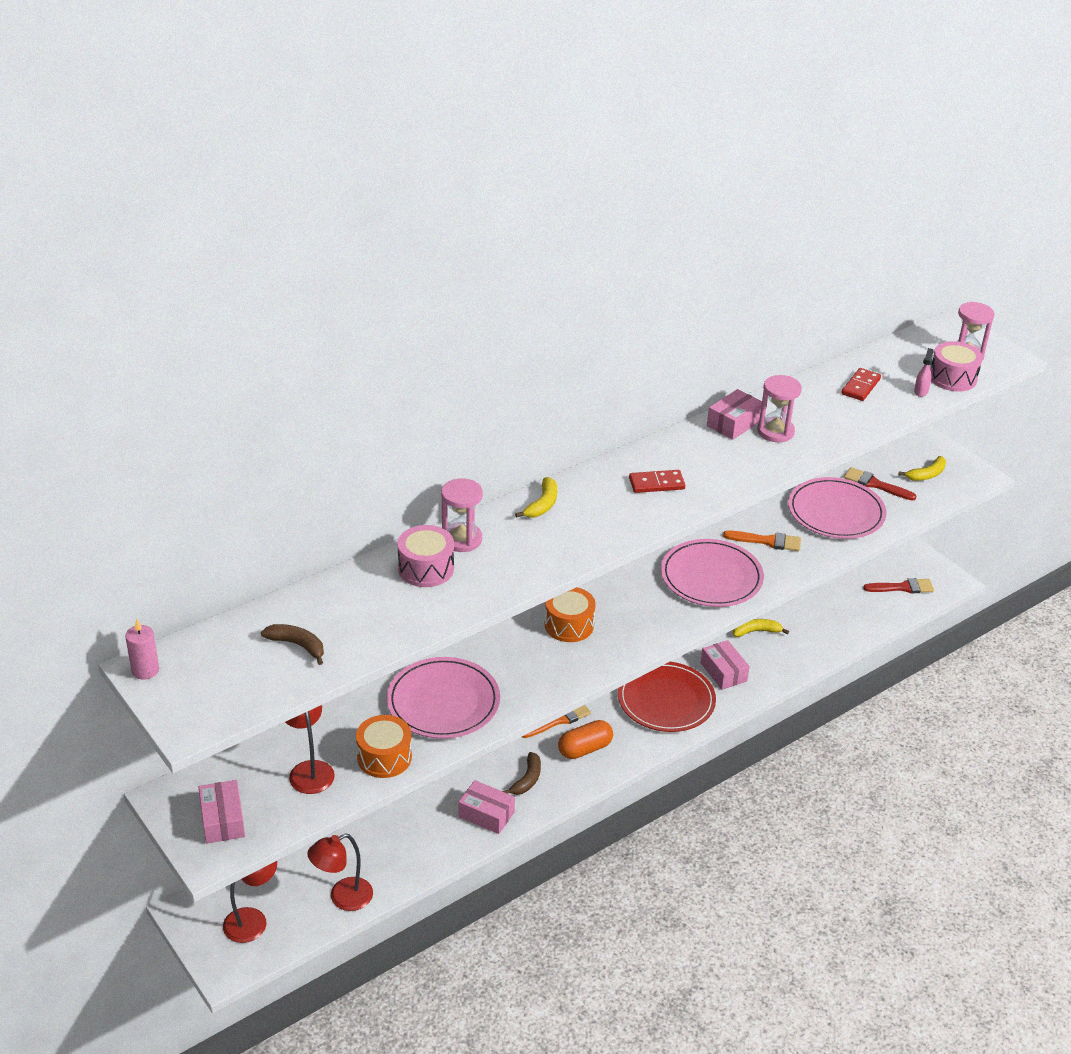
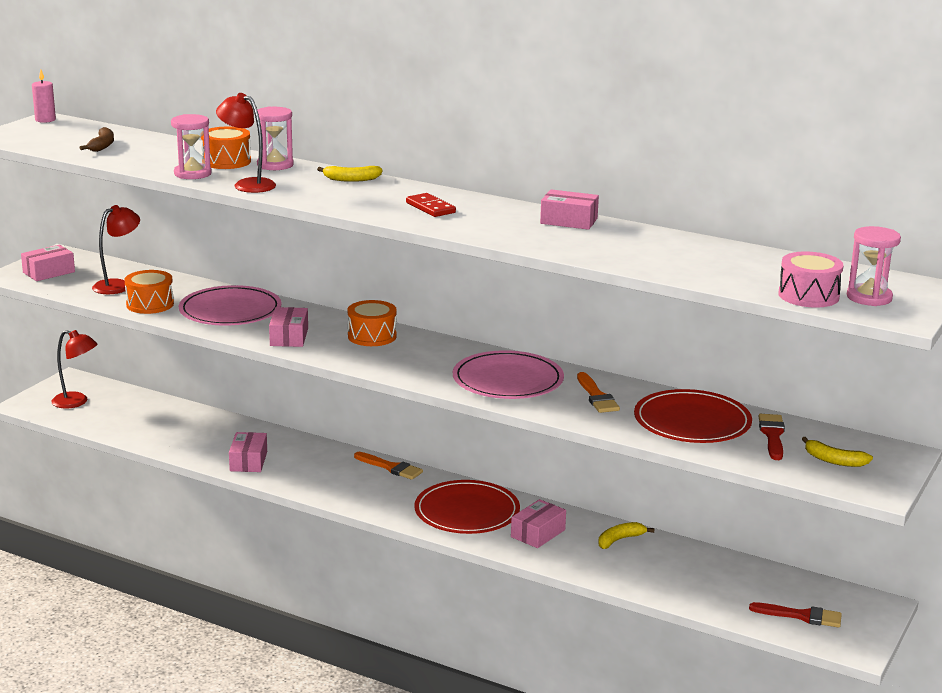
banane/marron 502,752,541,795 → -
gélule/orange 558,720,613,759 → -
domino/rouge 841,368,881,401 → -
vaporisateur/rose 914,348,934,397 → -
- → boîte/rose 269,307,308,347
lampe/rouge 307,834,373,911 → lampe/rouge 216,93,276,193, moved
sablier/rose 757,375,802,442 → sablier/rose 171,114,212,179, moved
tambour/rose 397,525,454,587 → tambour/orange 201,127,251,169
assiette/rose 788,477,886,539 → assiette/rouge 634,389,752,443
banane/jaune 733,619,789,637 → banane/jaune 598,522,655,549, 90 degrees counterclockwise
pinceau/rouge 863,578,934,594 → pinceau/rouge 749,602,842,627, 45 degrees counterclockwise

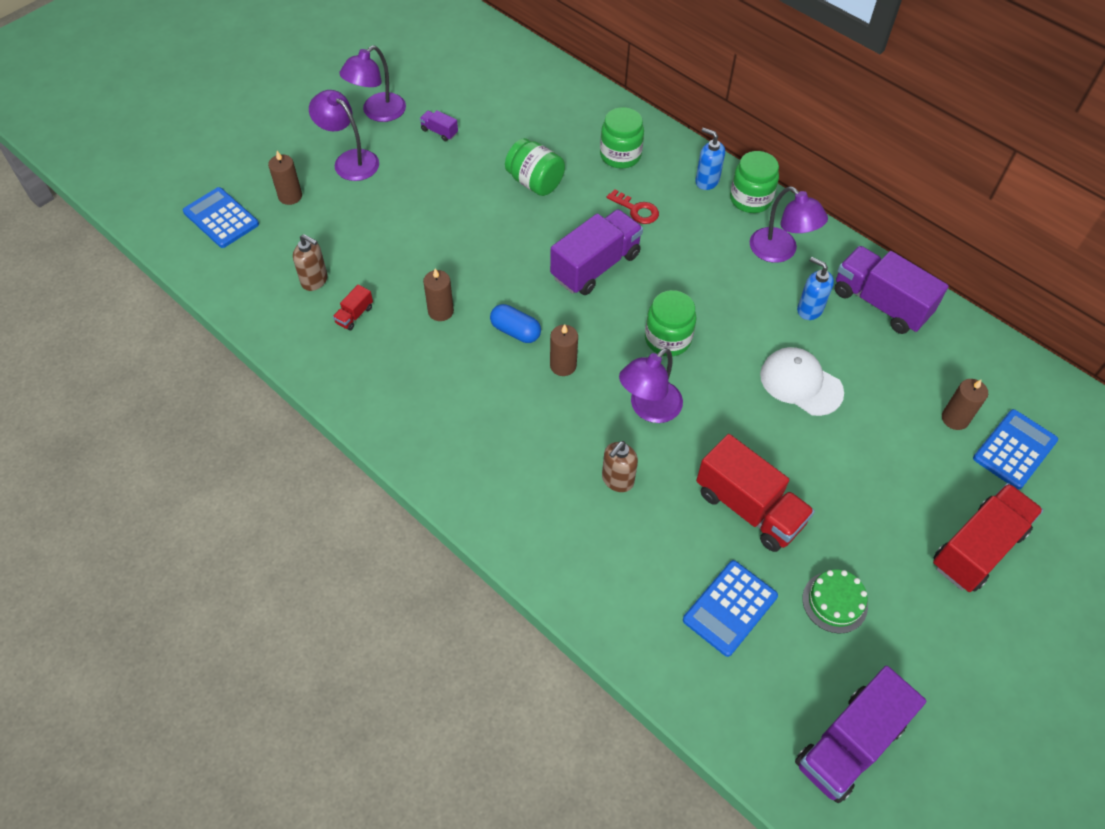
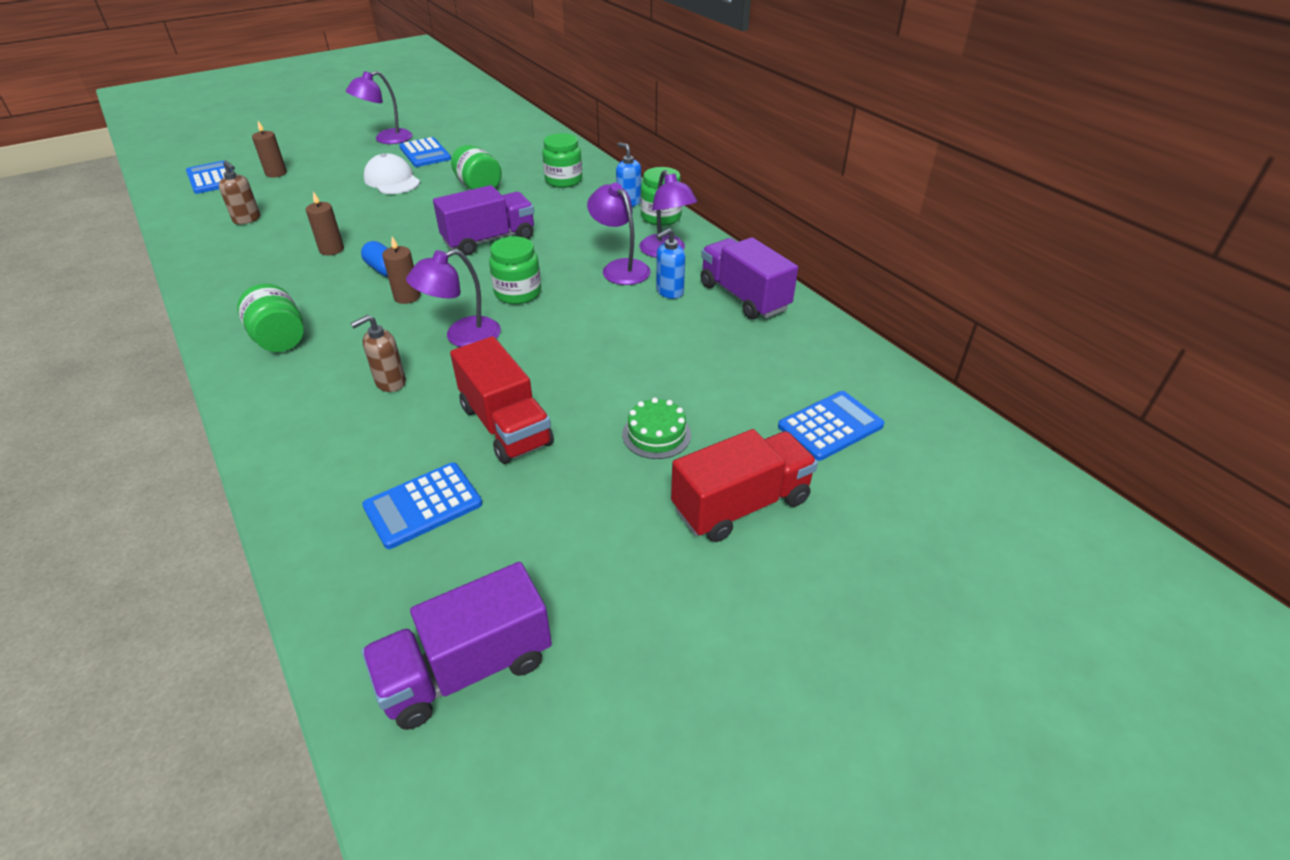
camion/rouge 333,284,373,331 → -
clé/rouge 607,189,659,224 → -
bougie/marron 942,379,988,430 → -
- → bocal/vert 237,284,304,352
lampe/violet 309,90,379,181 → lampe/violet 587,183,650,285, moved
casquette/blanc 760,347,844,416 → casquette/blanc 364,153,420,194, moved
gâteau/vert 803,570,868,633 → gâteau/vert 622,398,691,459, moved
camion/violet 420,110,458,141 → calculatrice/bleu 399,137,451,167
distributeur de savon/bleu 797,257,834,320 → distributeur de savon/bleu 656,228,685,299, 90 degrees counterclockwise

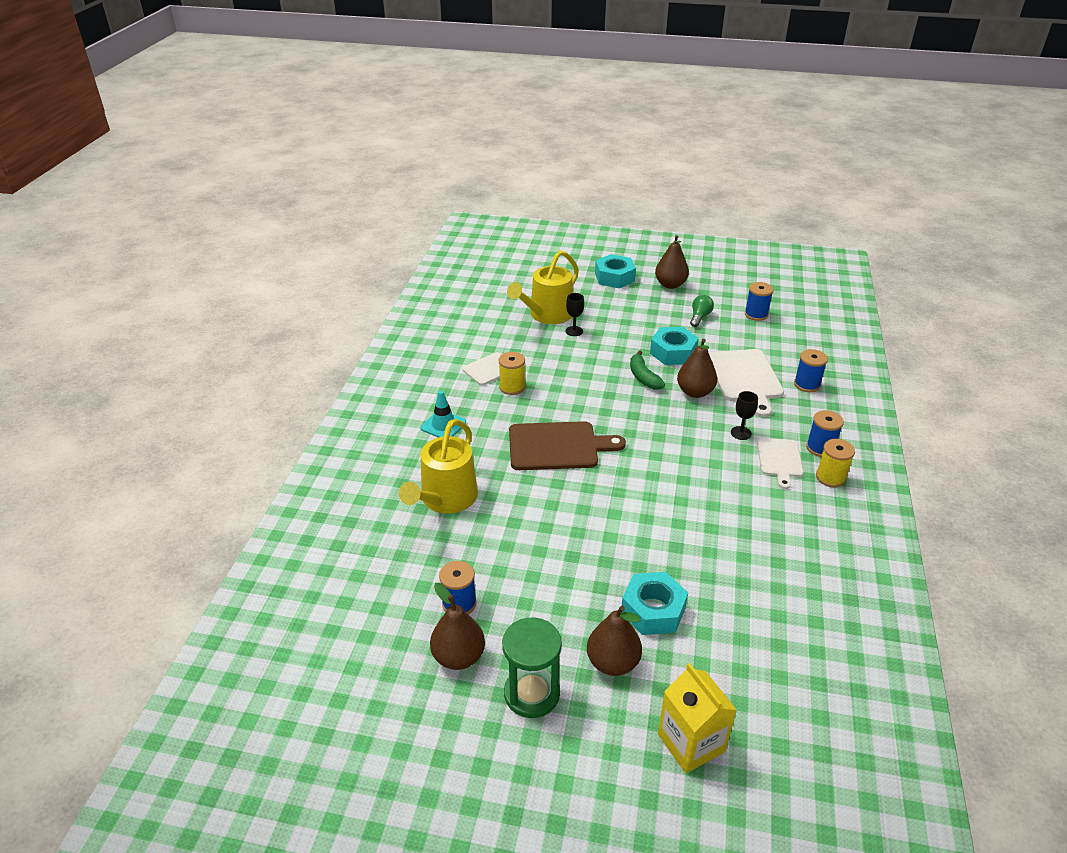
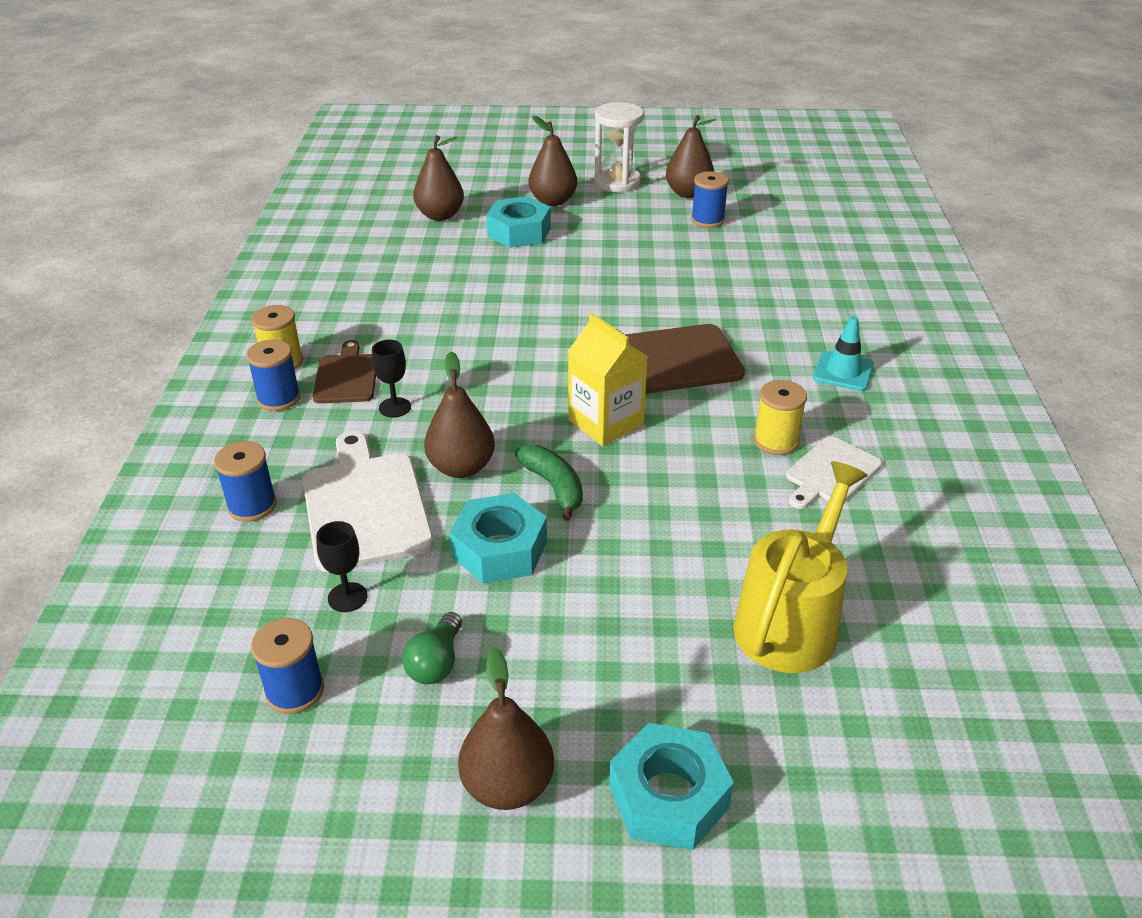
arrosoir/jaune 399,419,478,514 → -
- → poire/marron 413,135,464,221
verre à pied/noir 566,293,584,336 → verre à pied/noir 316,521,368,612, moved
brique de lait/jaune 658,663,737,773 → brique de lait/jaune 568,313,648,446, moved
sablier/vert 502,617,562,718 → sablier/blanc 594,102,644,192
planche à découper/blanc 757,438,803,489 → planche à découper/marron 312,340,376,403

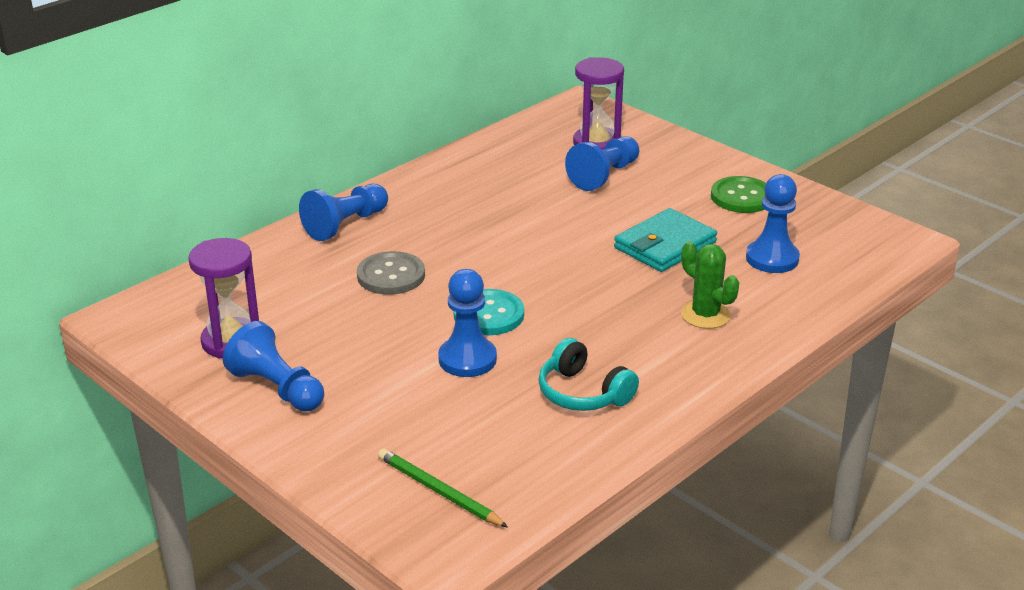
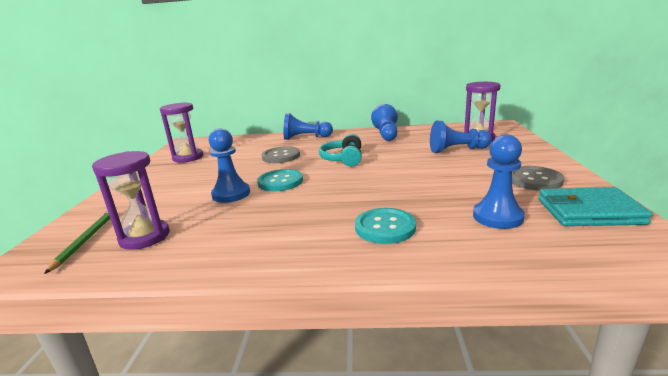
- → sablier/violet 92,151,169,250
pion/bleu 223,321,324,412 → pion/bleu 371,104,398,141, moved
casque audio/turquoise 538,338,639,411 → casque audio/turquoise 319,134,362,167, moved
portefeuille/turquoise 614,208,717,272 → portefeuille/turquoise 538,187,653,226, moved
cactus/vert 681,241,739,329 → bouton/turquoise 355,208,416,244
bouton/vert 711,176,766,213 → bouton/gris 512,166,564,190

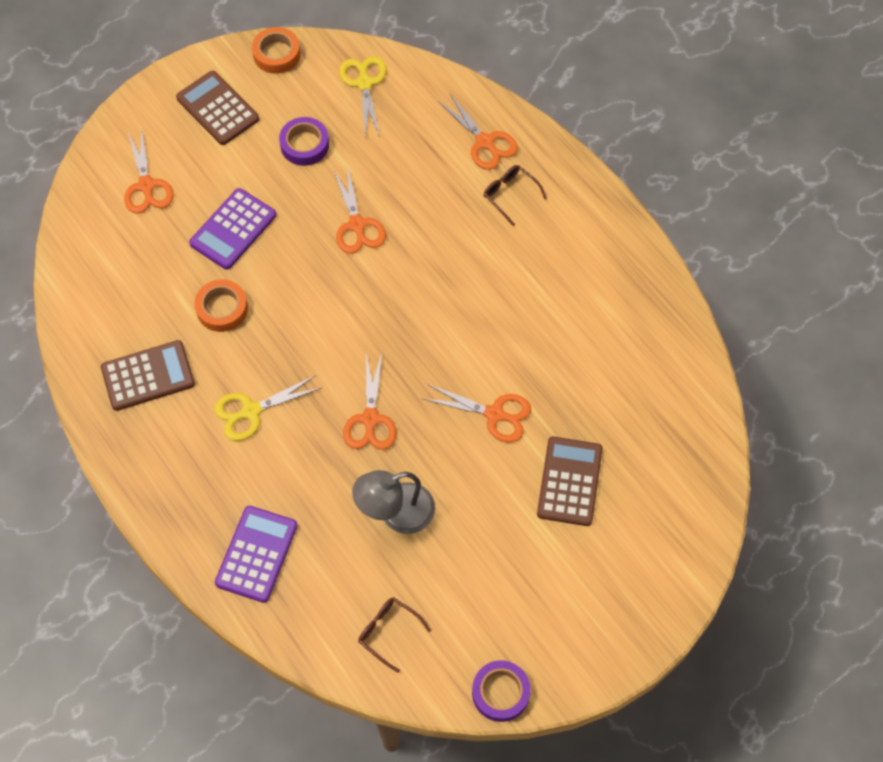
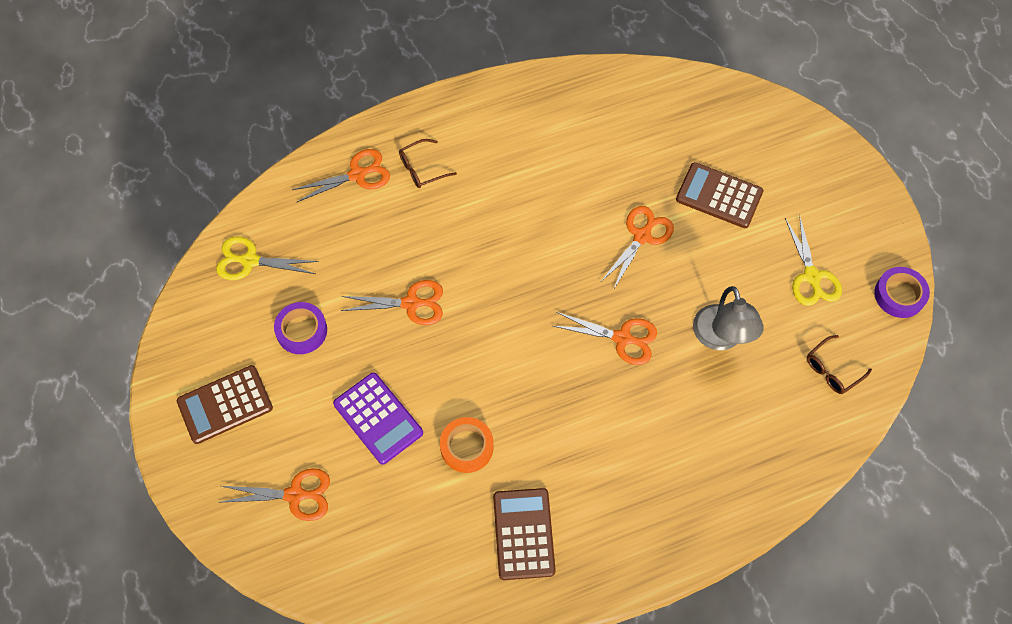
calculatrice/violet 215,506,298,603 → -
ruban adhésif/orange 252,27,300,74 → -
ciseaux/jaune 214,375,322,441 → ciseaux/jaune 785,215,842,306, moved

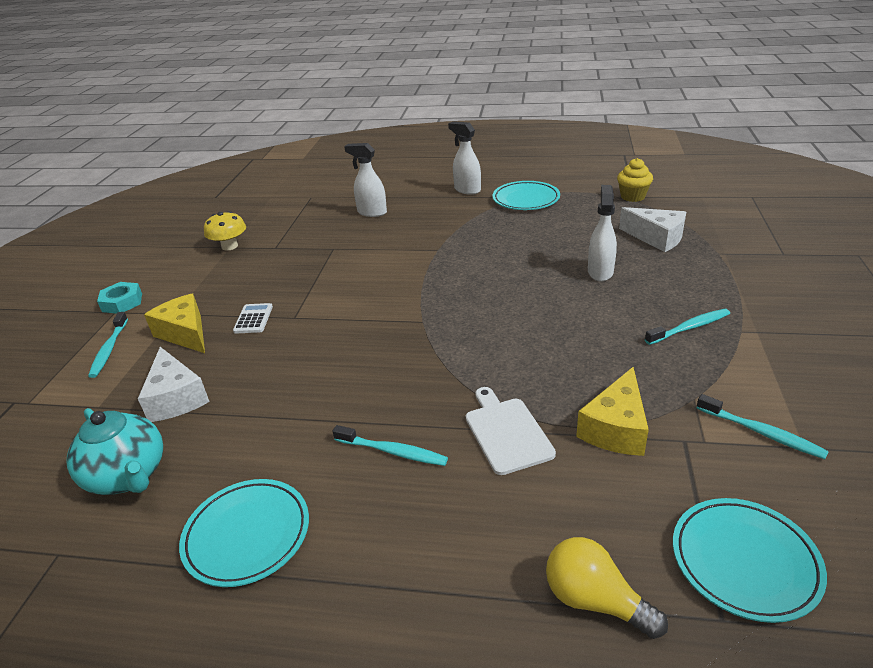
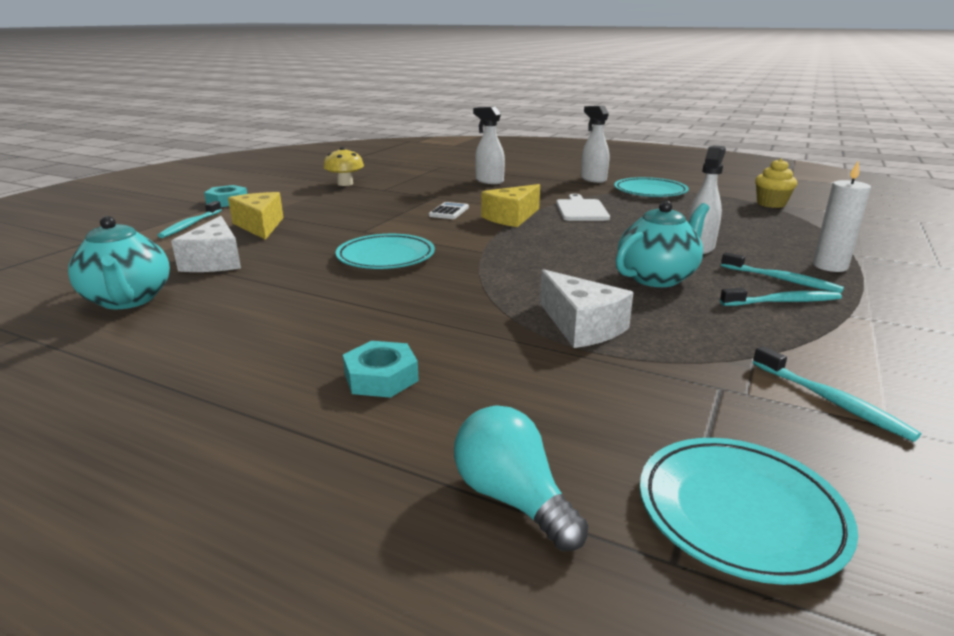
- → écrou/turquoise 343,341,419,398
- → théière/turquoise 616,200,709,287
- → bougie/blanc 813,161,871,272
assiette/turquoise 179,479,309,587 → assiette/turquoise 336,234,435,269, moved
calculatrice/blanc 233,303,273,334 → calculatrice/blanc 429,202,469,219, moved
brosse à dents/turquoise 333,425,448,466 → brosse à dents/turquoise 721,252,844,293, moved
planche à découper/blanc 466,387,556,475 → planche à découper/blanc 556,194,610,221, moved
fromage/jaune 576,367,649,456 → fromage/jaune 481,184,540,227, moved
fromage/blanc 619,207,686,252 → fromage/blanc 540,269,634,348, moved
ampoule/jaune 546,537,668,639 → ampoule/turquoise 454,405,589,551

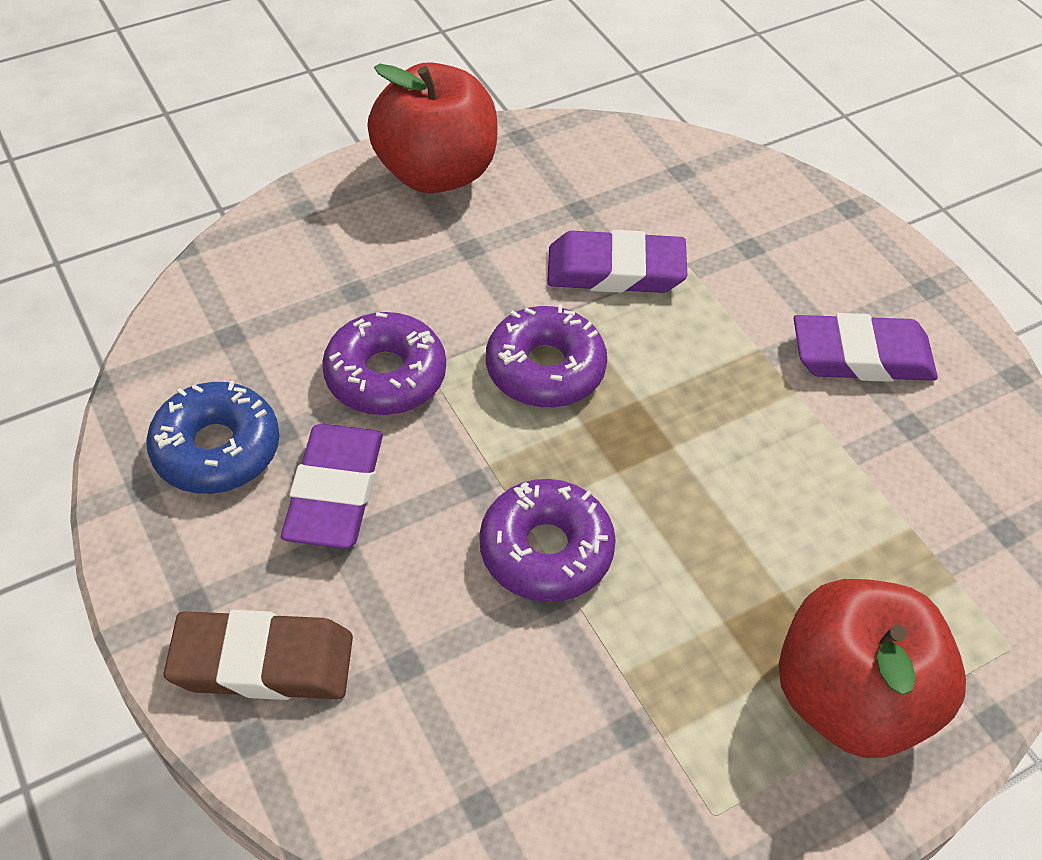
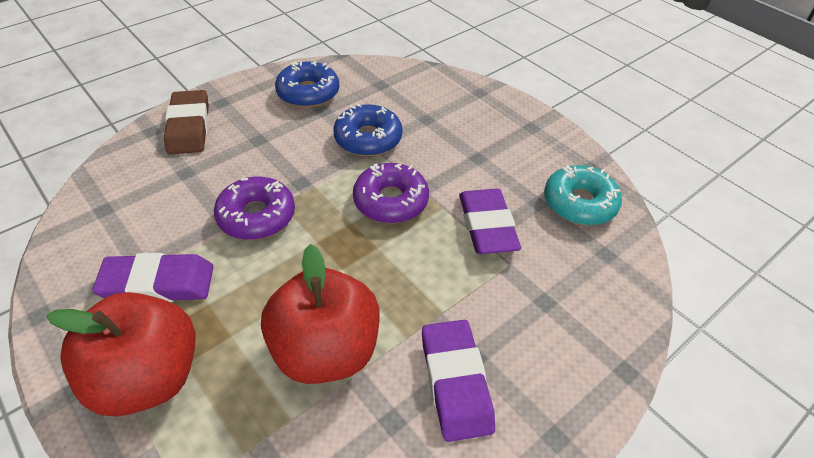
- → beignet/turquoise 544,165,622,225
gomme/violet 281,424,383,549 → gomme/violet 92,253,214,302, moved
pomme/rouge 367,62,497,193 → pomme/rouge 261,244,380,384, moved
beignet/violet 322,312,446,415 → beignet/bleu 333,104,402,156

